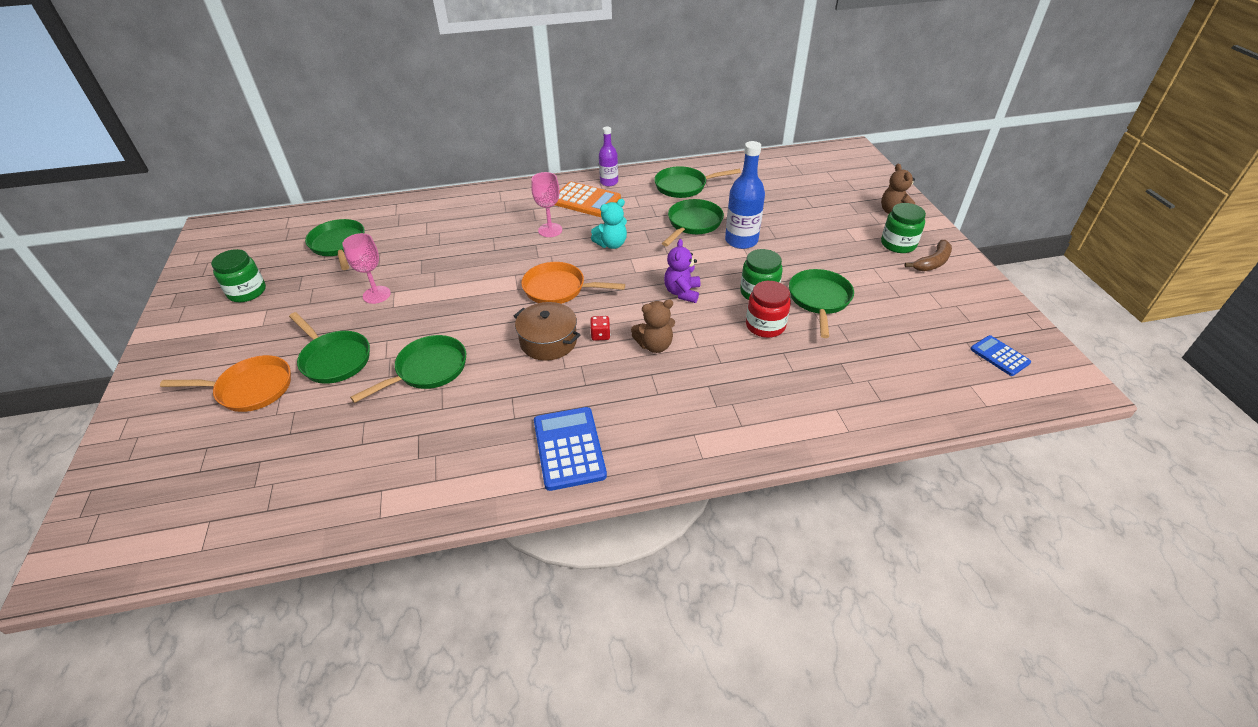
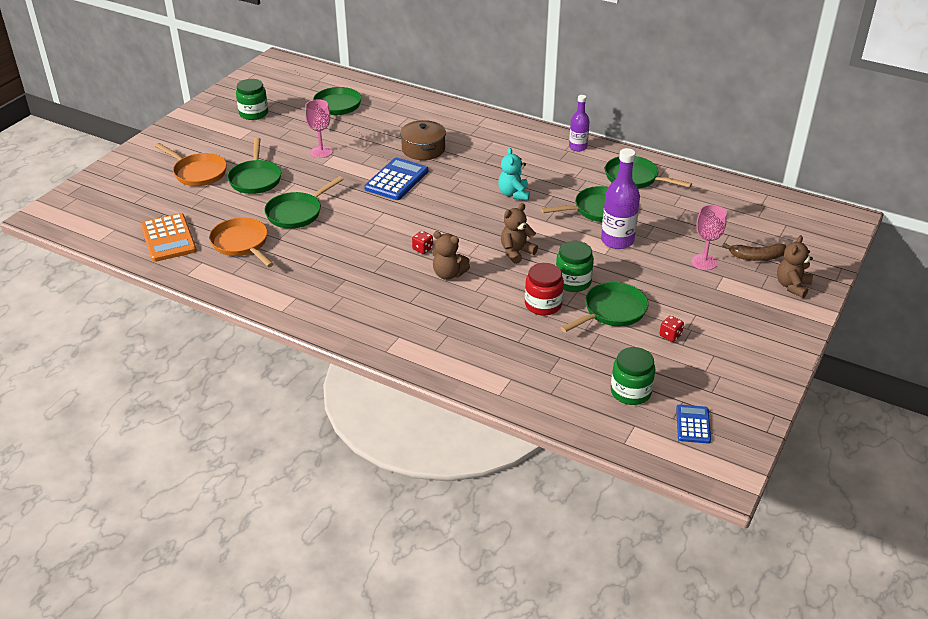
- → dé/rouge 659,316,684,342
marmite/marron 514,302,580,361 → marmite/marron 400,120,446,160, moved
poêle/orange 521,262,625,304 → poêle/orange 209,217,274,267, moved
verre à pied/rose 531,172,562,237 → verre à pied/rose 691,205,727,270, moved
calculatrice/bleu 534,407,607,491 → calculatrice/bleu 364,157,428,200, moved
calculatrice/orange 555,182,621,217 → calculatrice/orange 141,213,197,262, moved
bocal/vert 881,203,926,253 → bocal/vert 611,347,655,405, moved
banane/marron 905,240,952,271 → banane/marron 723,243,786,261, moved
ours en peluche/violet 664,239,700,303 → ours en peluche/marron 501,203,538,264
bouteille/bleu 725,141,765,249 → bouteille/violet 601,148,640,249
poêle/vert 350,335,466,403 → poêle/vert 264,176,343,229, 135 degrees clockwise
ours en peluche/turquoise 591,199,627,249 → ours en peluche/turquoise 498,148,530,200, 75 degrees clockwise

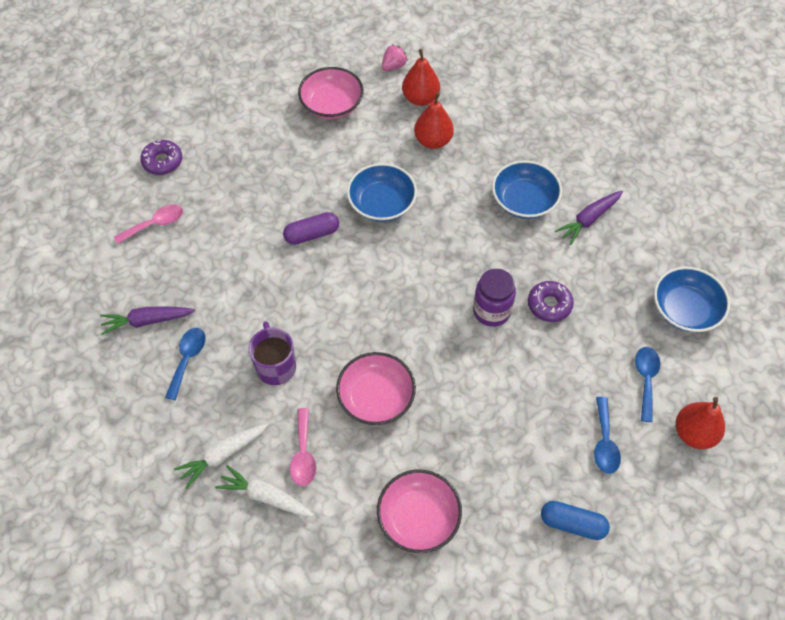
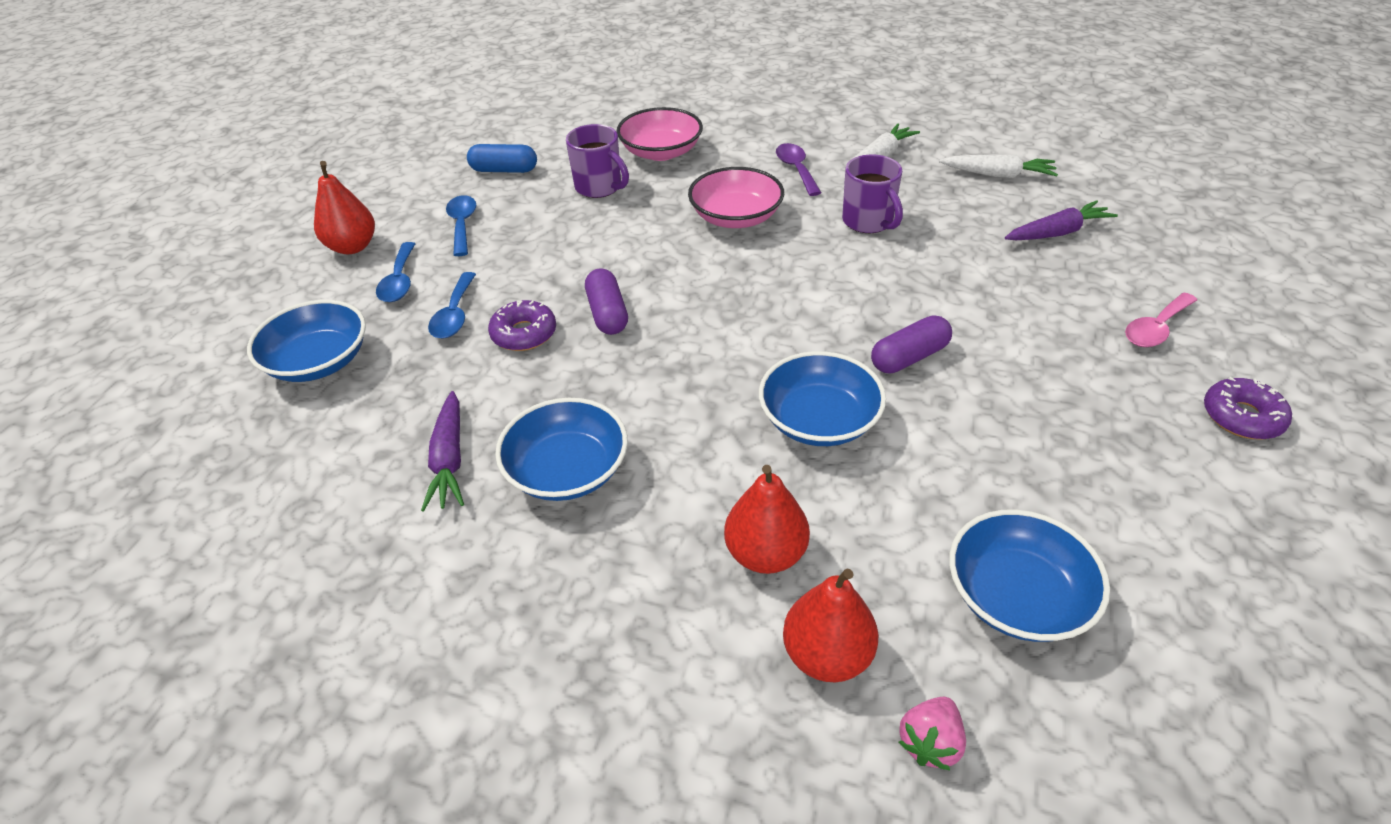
- → tasse/violet 566,124,629,198
cuillère/bleu 165,328,205,400 → cuillère/bleu 428,272,476,339, moved
carotte/blanc 215,465,314,516 → carotte/blanc 939,155,1058,178, moved
bocal/violet 473,269,516,327 → gélule/violet 585,268,628,335
cuillère/rose 290,408,316,486 → cuillère/violet 776,143,821,196
bol/rose 298,67,364,119 → bol/bleu 949,509,1110,642
carotte/violet 555,191,623,245 → carotte/violet 421,391,464,512, 135 degrees clockwise

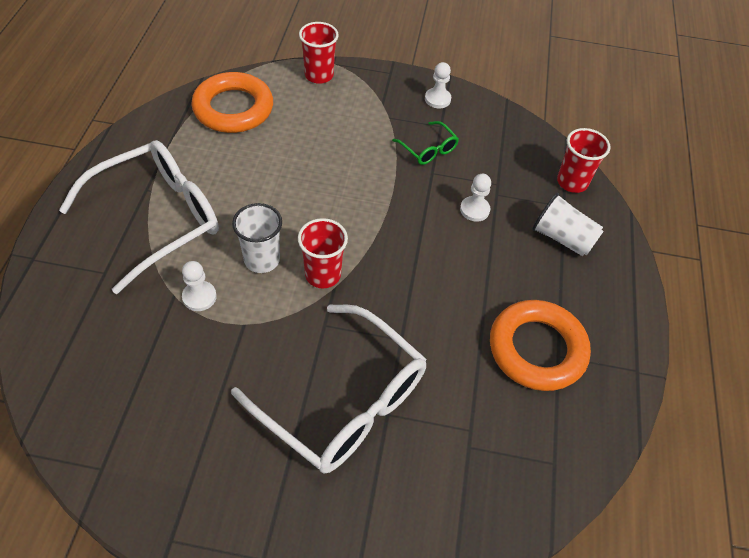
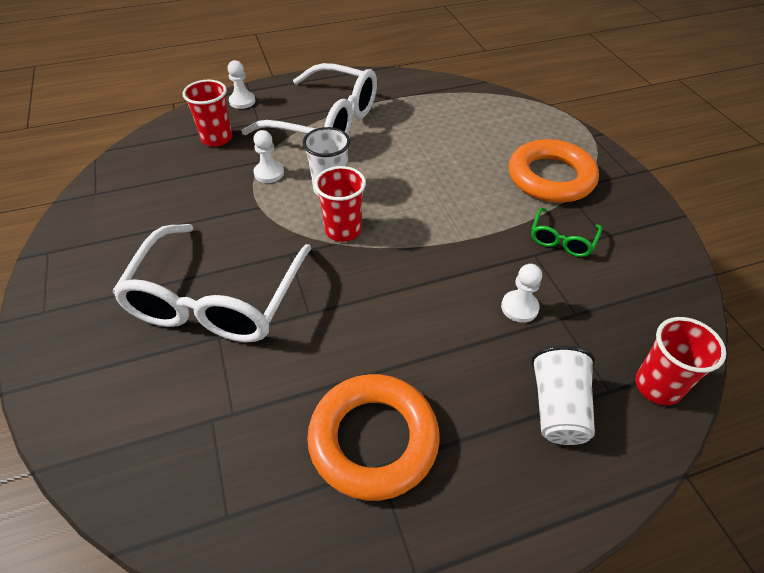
anneau/orange 191,72,273,133 → anneau/orange 509,139,599,203, moved
gobelet/rouge 299,22,339,84 → gobelet/rouge 182,80,232,147, moved
pion/blanc 425,62,451,108 → pion/blanc 228,60,255,109, moved

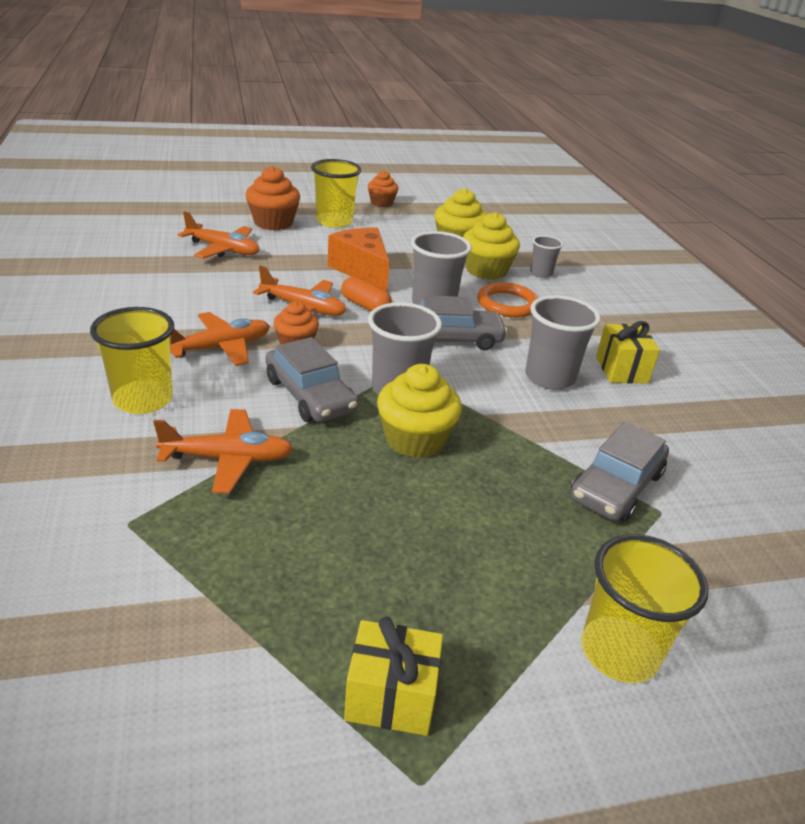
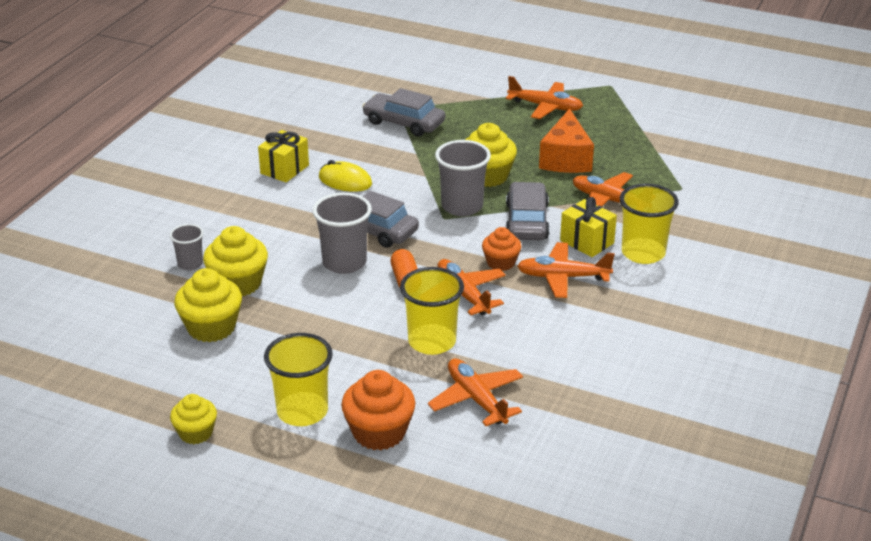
anneau/orange 477,282,538,318 → -
- → avion/orange 506,76,583,119
fromage/orange 328,228,389,292 → fromage/orange 539,108,594,173, moved
cadeau/jaune 344,617,443,736 → cadeau/jaune 560,197,617,257, moved
gobelet/jaune 581,534,709,683 → gobelet/jaune 400,267,464,355, moved
gobelet/gris 525,295,601,390 → souris/jaune 319,160,372,192
muffin/orange 368,170,398,207 → muffin/jaune 170,394,217,444
voiture/gris 570,422,669,521 → voiture/gris 362,88,445,137, 135 degrees counterclockwise

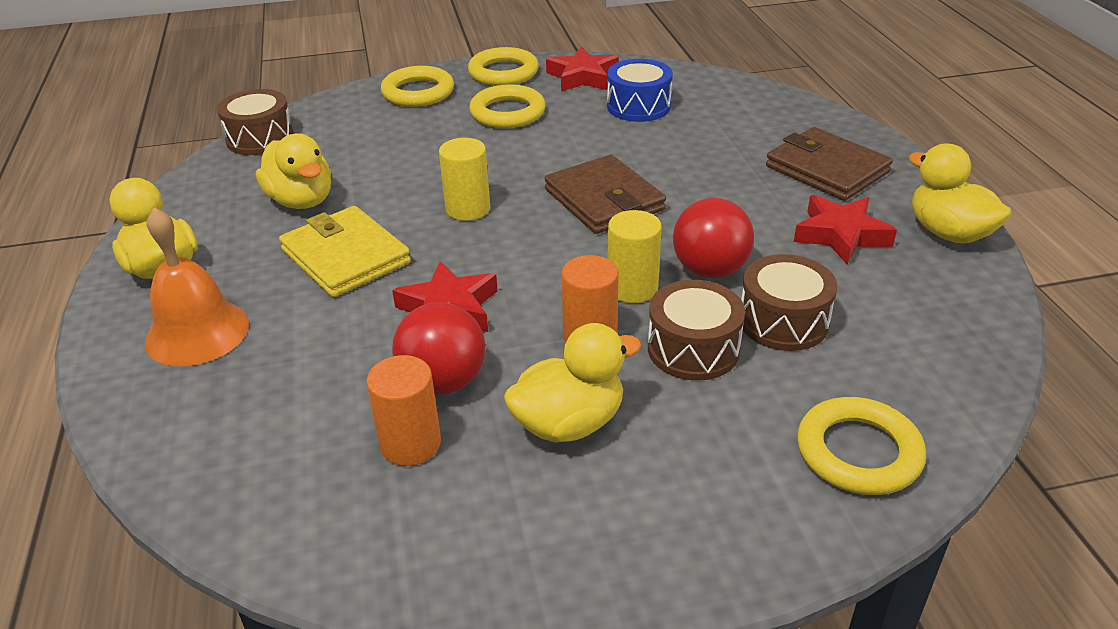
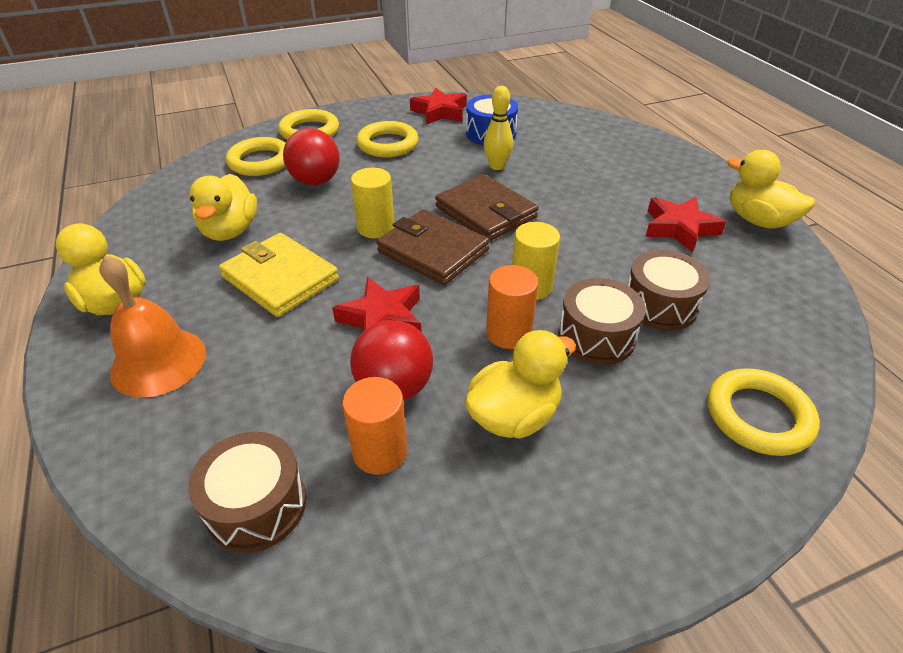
- → quille/jaune 484,86,513,170
tambour/marron 217,89,294,155 → tambour/marron 188,432,306,553, moved
anneau/jaune 468,47,539,86 → anneau/jaune 226,137,285,176, moved
balle/rouge 673,198,754,278 → balle/rouge 283,128,340,186, moved
portefeuille/marron 766,127,893,201 → portefeuille/marron 376,209,490,285, moved
canard/jaune 256,133,331,209 → canard/jaune 189,174,257,241, 45 degrees clockwise

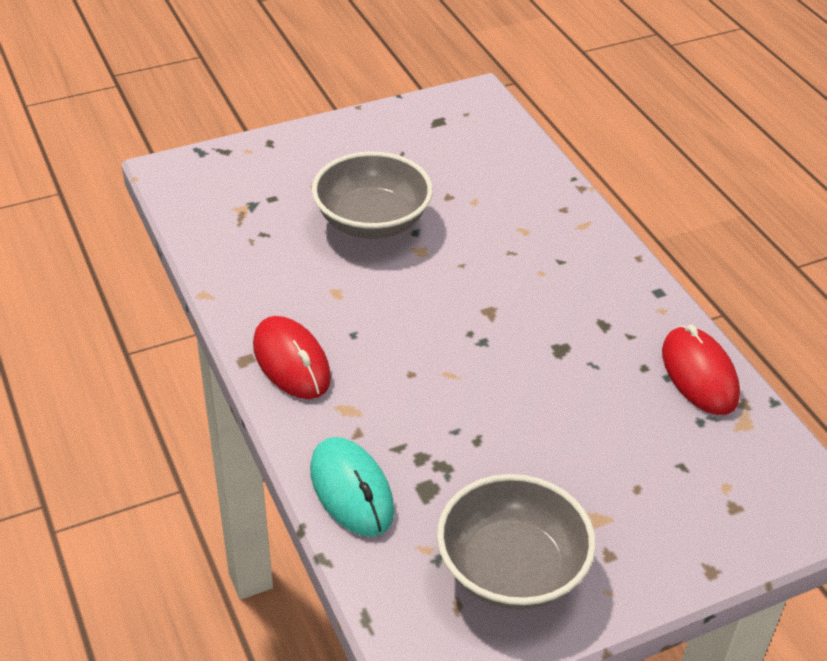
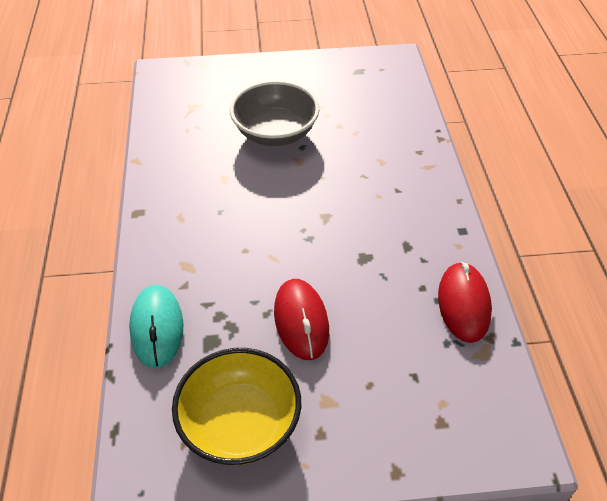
souris/rouge 253,316,331,399 → souris/rouge 274,279,329,360, moved
bol/gris 437,474,596,610 → bol/jaune 172,348,301,465

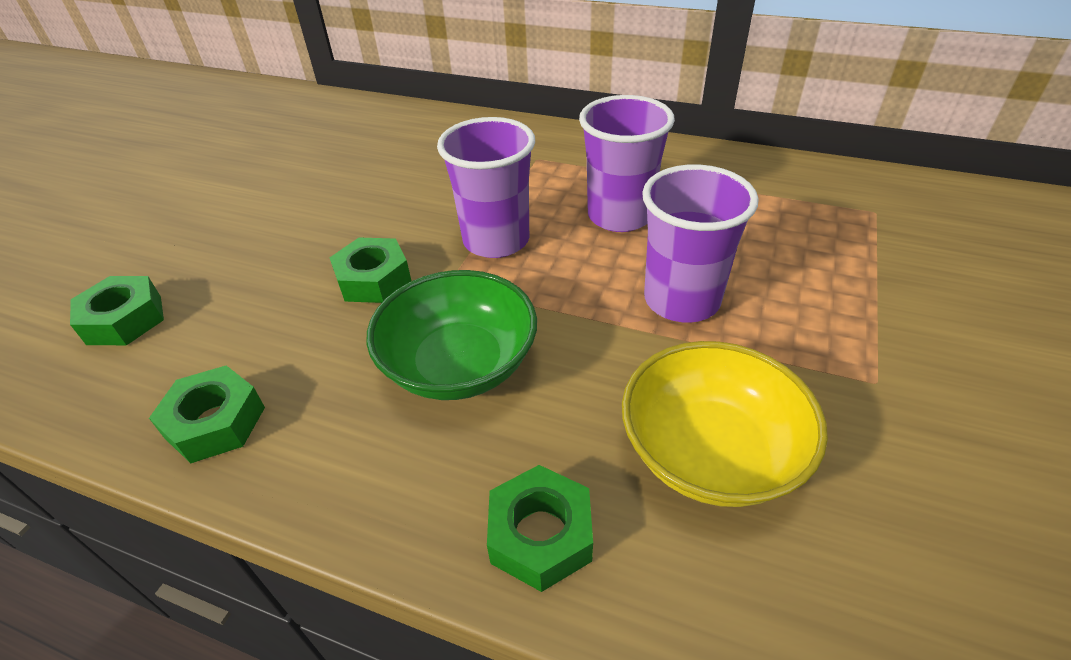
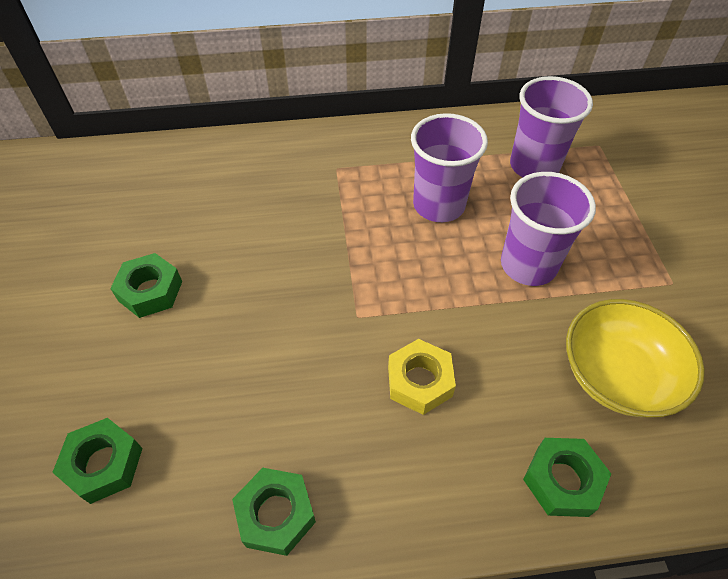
écrou/vert 330,238,411,303 → écrou/vert 110,253,182,318, moved
gobelet/violet 437,117,535,258 → gobelet/violet 510,76,593,177, moved
bol/vert 366,270,537,400 → écrou/jaune 388,339,456,415

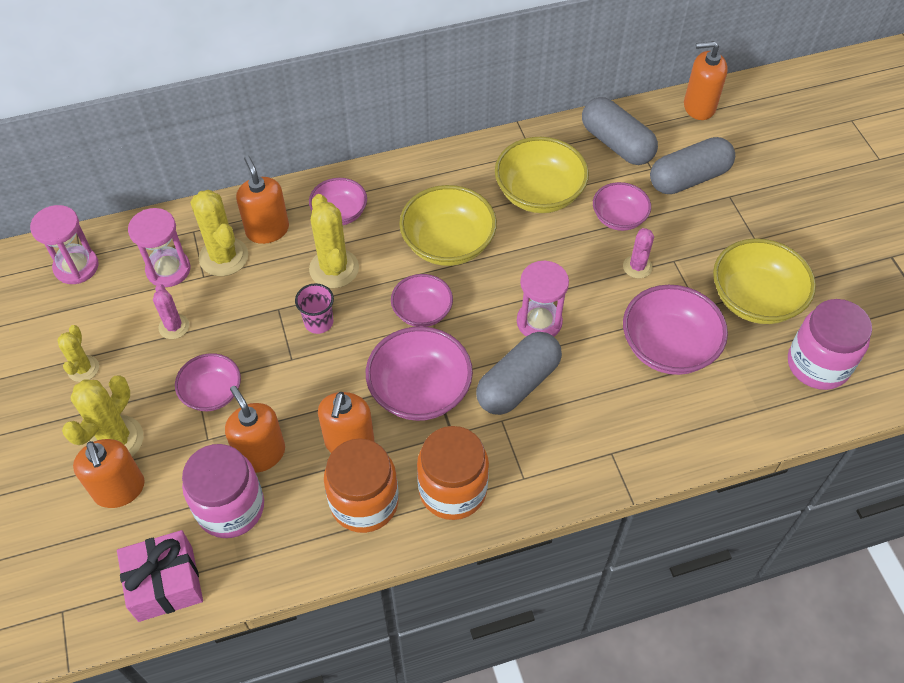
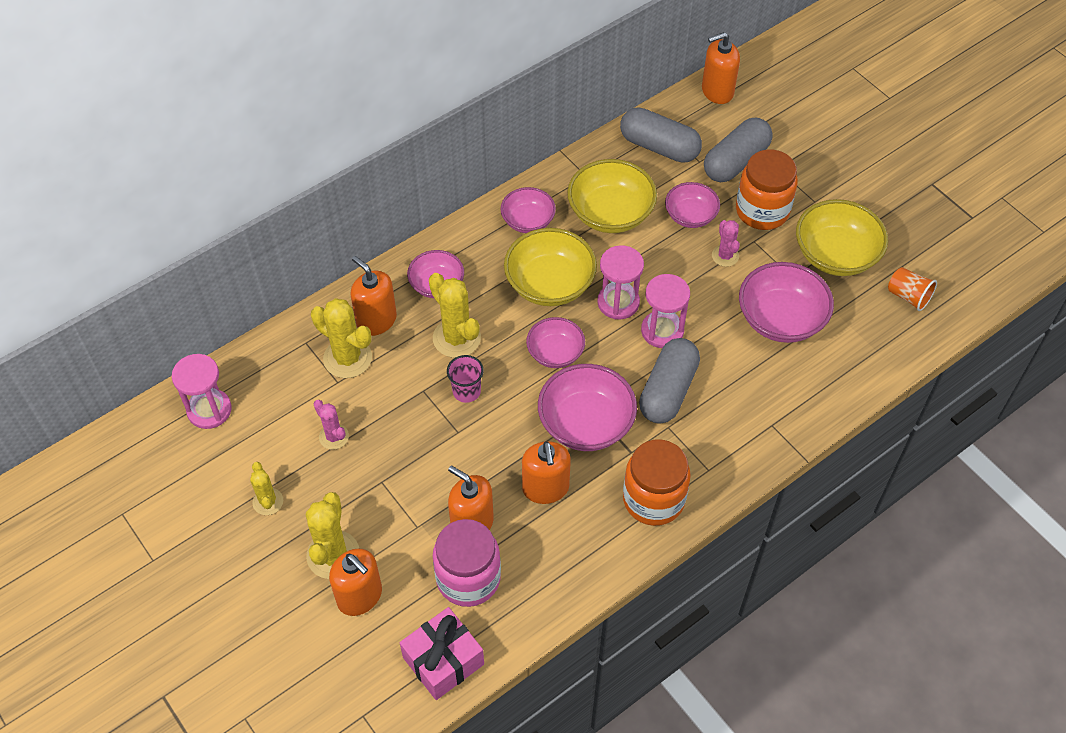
sablier/rose 128,208,190,287 → sablier/rose 597,245,644,320, moved
bol/rose 175,353,241,411 → bol/rose 500,187,556,233, moved
bocal/orange 324,438,399,533 → bocal/orange 736,149,798,230, moved
bocal/rose 788,299,872,390 → gobelet/orange 888,267,937,311

